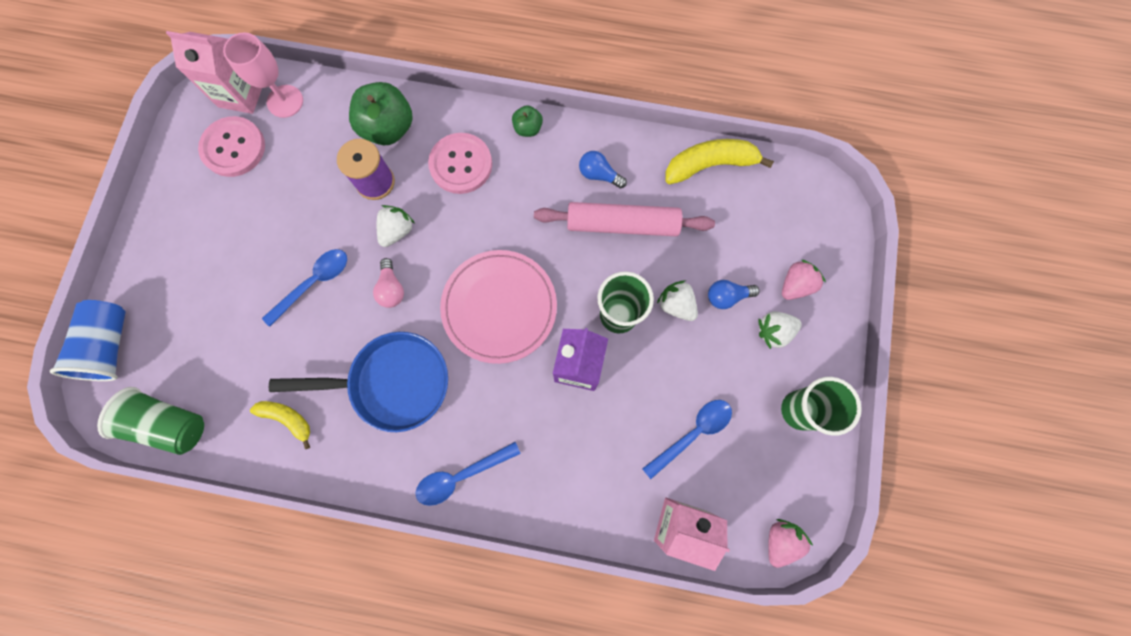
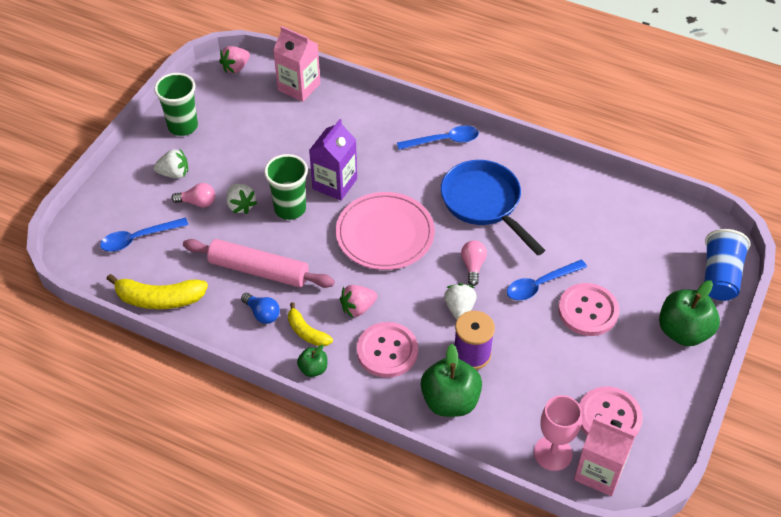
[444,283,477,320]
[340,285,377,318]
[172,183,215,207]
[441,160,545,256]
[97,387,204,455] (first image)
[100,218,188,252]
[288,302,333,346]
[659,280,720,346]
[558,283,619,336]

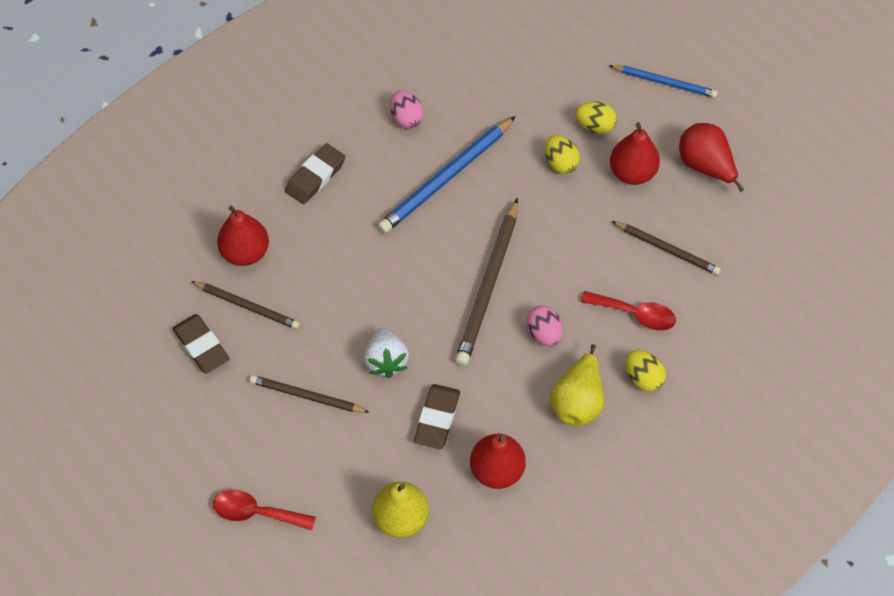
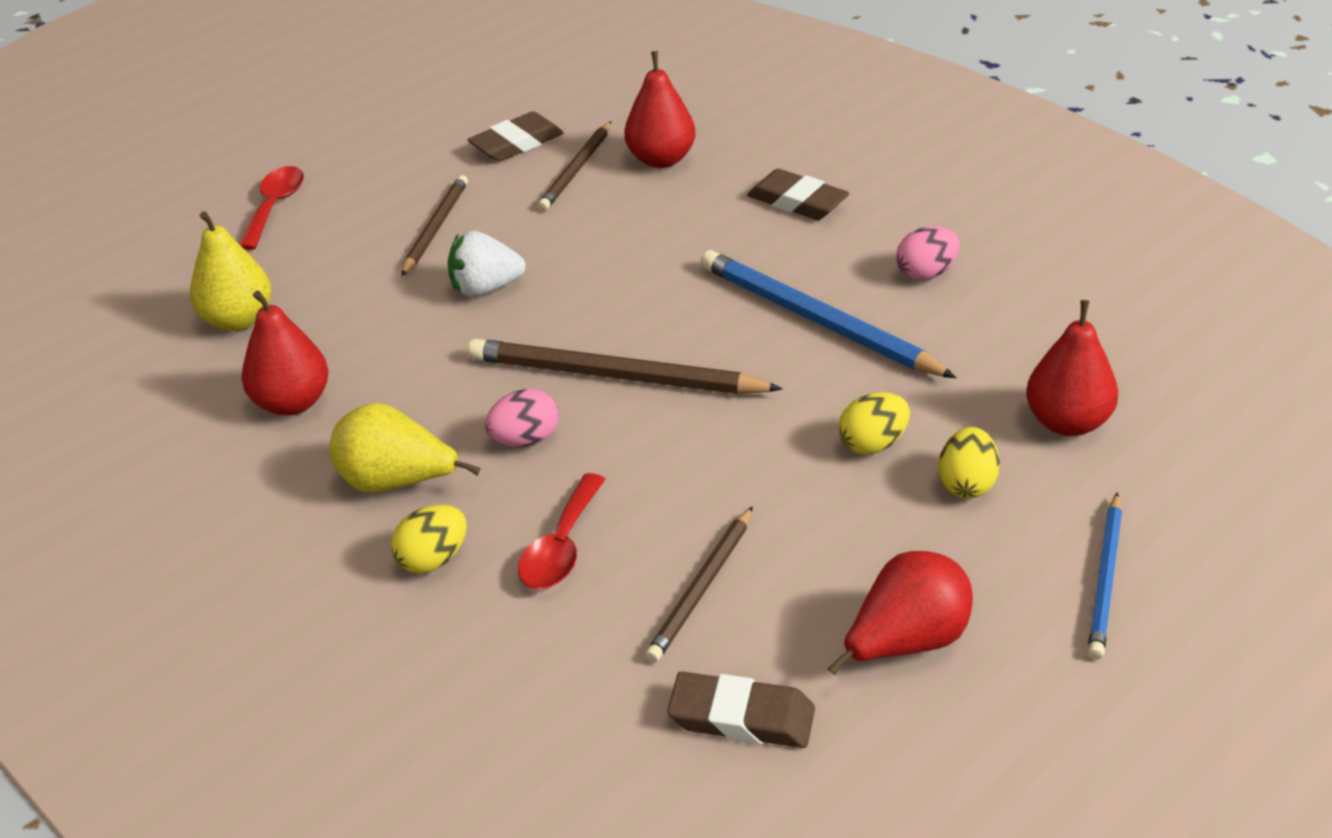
[1026,300,1118,436]
[667,672,815,748]

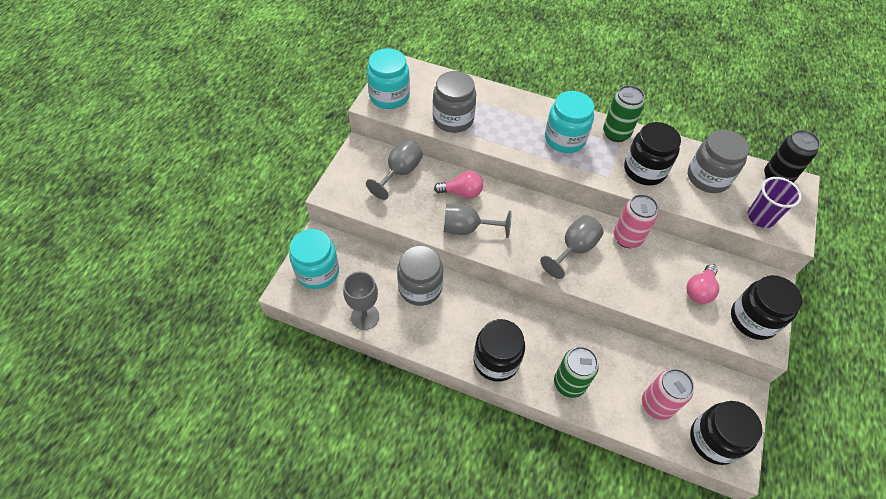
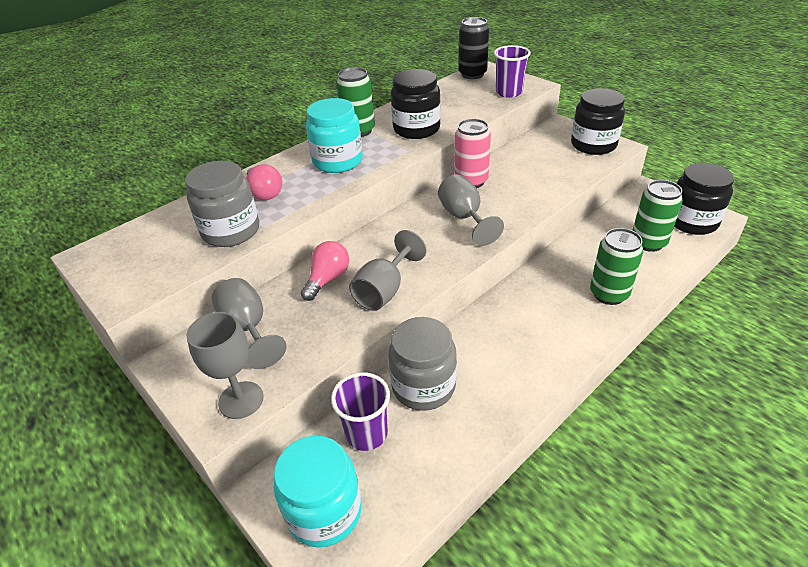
[367,48,410,109] (first image)
[688,130,749,193] (first image)
[246,164,282,200]
[186,312,264,419]
[473,319,525,382] (first image)
[632,180,683,252]
[331,372,390,451]

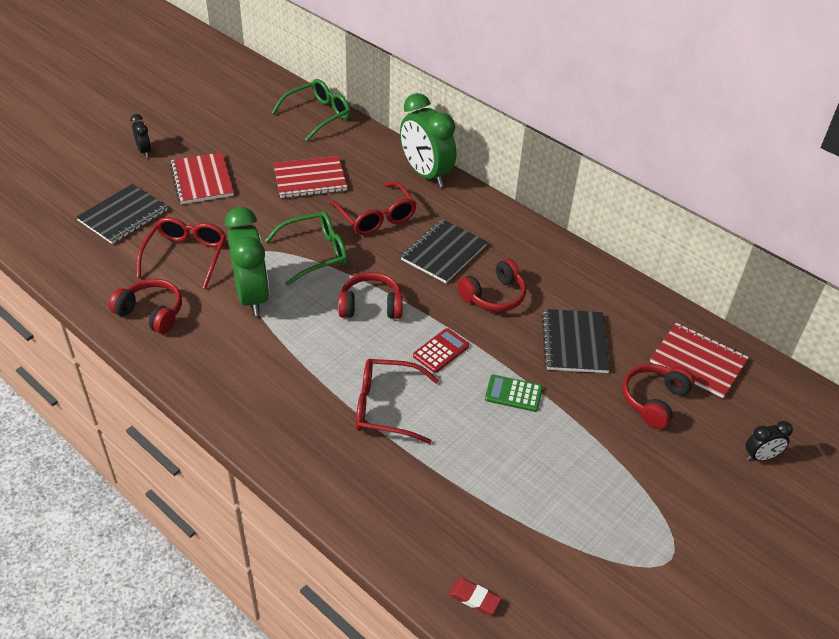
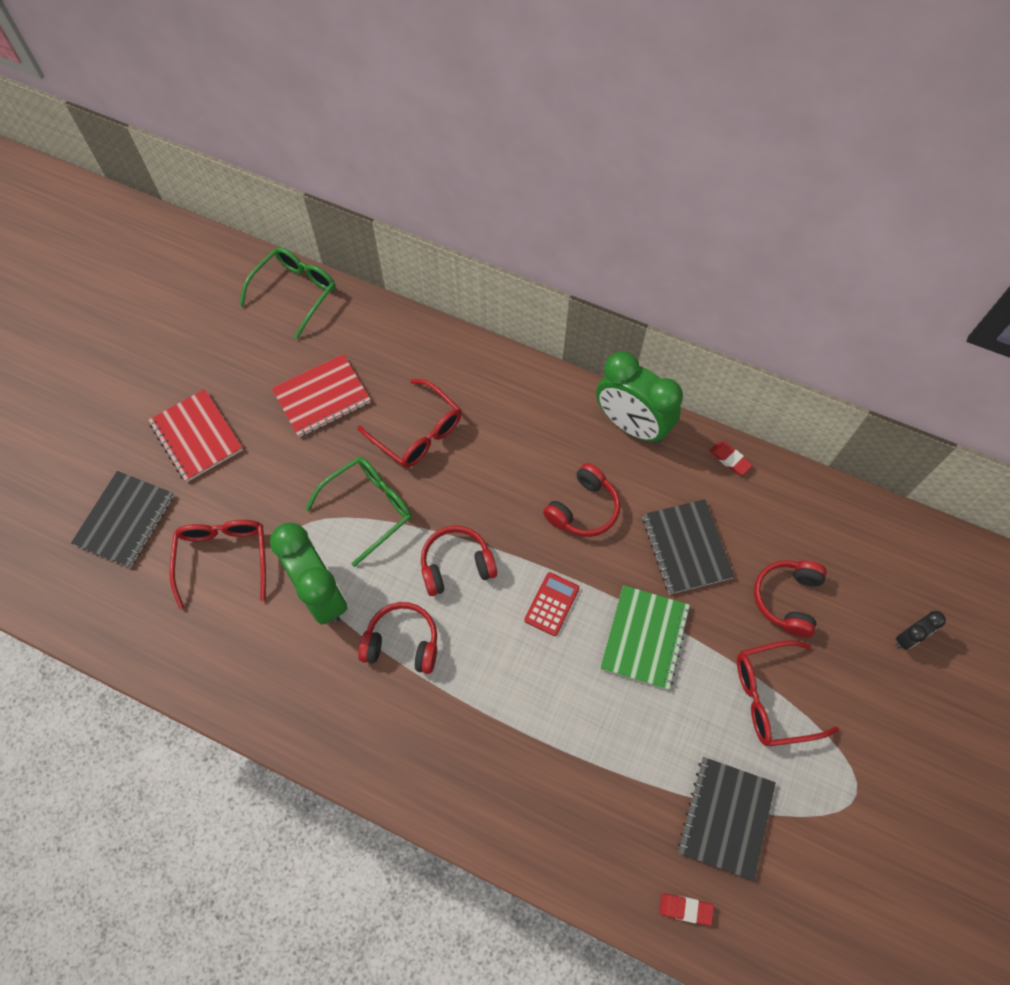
[596,351,683,444]
[130,114,151,158] (first image)
[678,757,776,881]
[358,602,437,674]
[650,323,749,398] (first image)
[737,640,839,746]
[600,585,690,690]
[710,441,753,475]

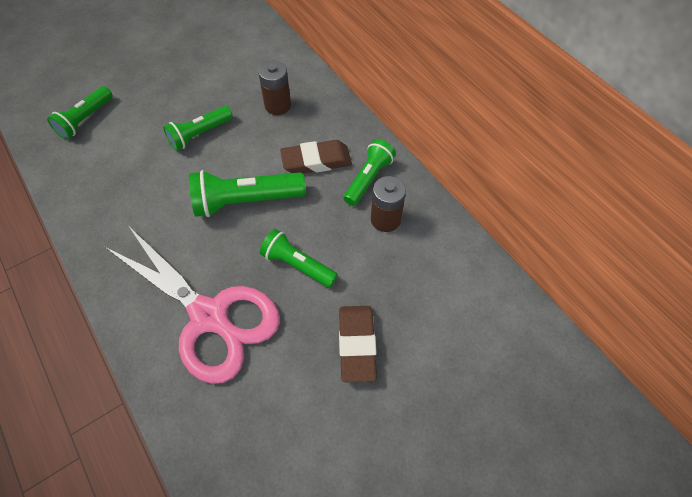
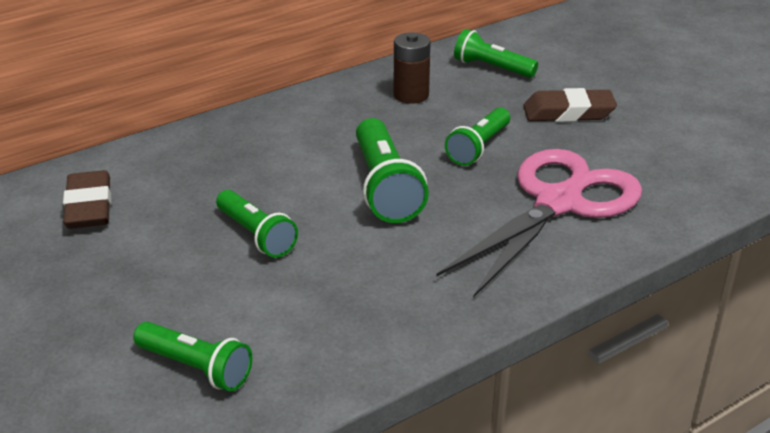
[258,61,291,115] (first image)
[454,29,538,78]
[63,170,111,229]

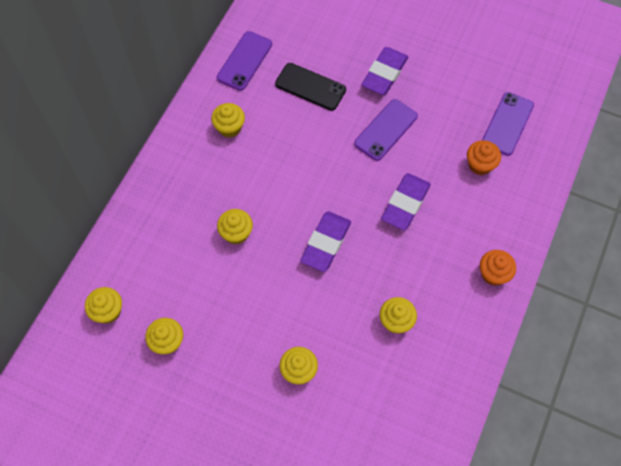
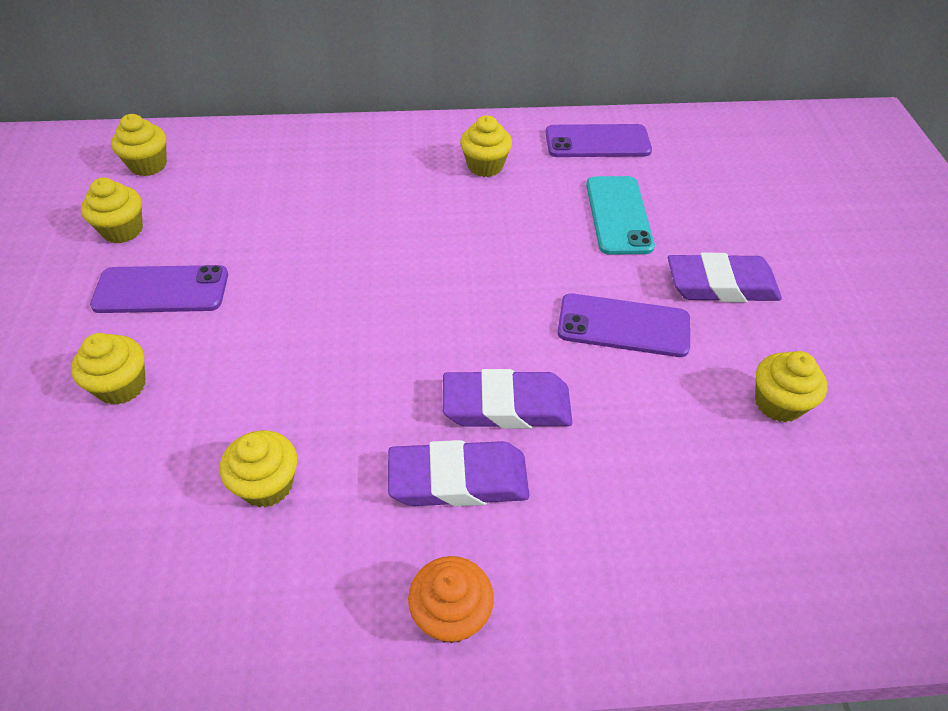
[586,176,655,255]
[90,265,228,313]
[467,140,501,175] (first image)
[755,351,827,422]
[388,440,529,507]

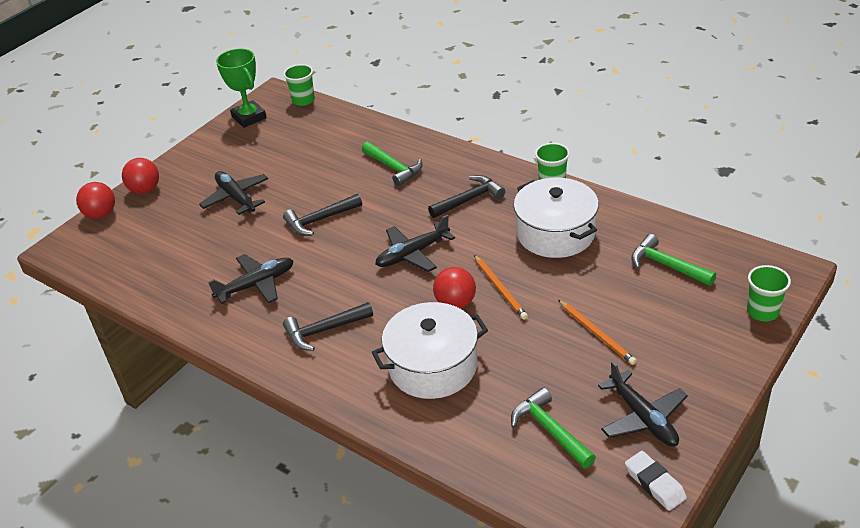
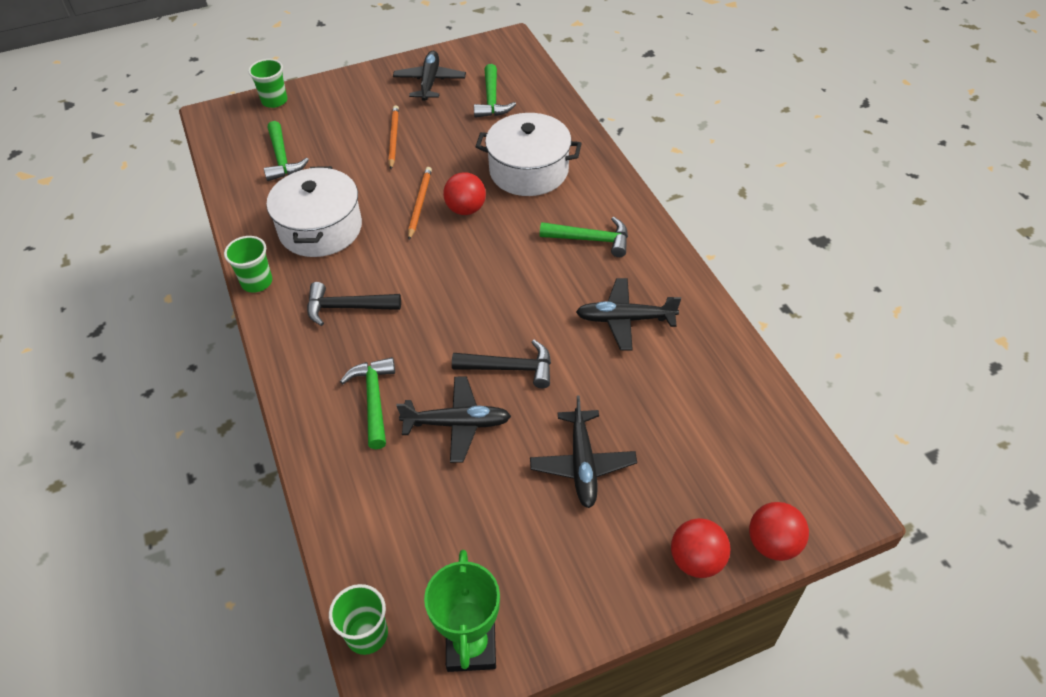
[396,376,511,463]
[540,217,628,257]
[625,451,687,511] (first image)

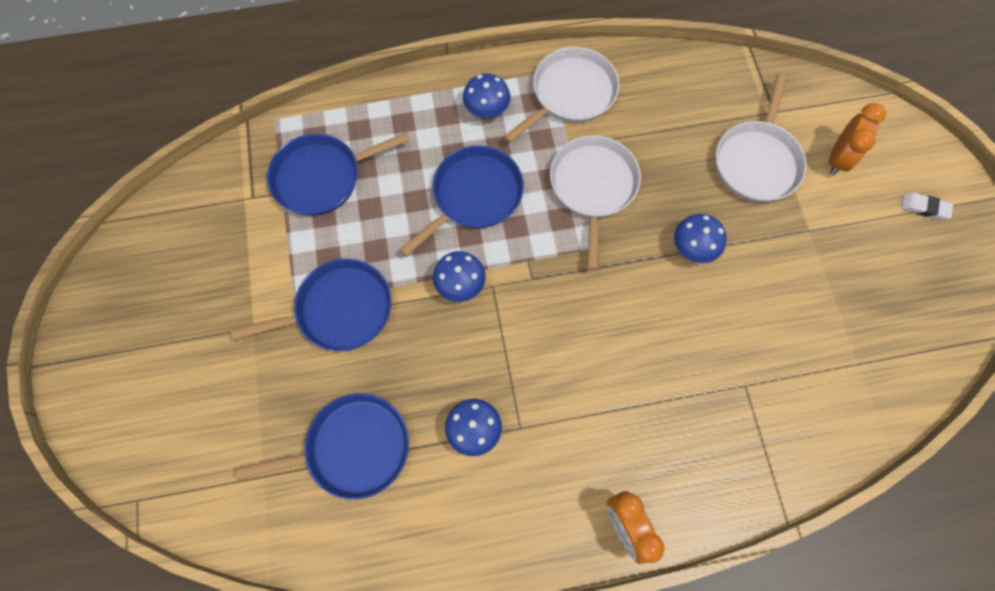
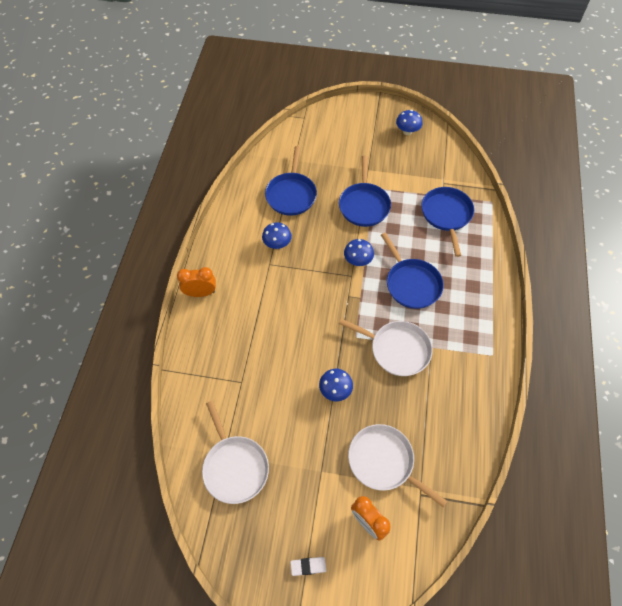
[202,401,269,504]
[396,110,423,135]
[290,557,326,576]

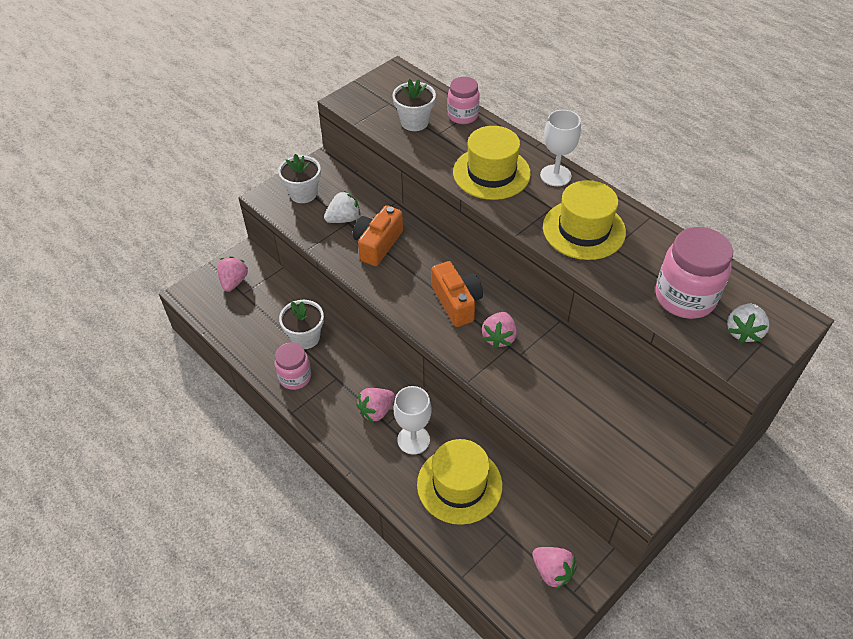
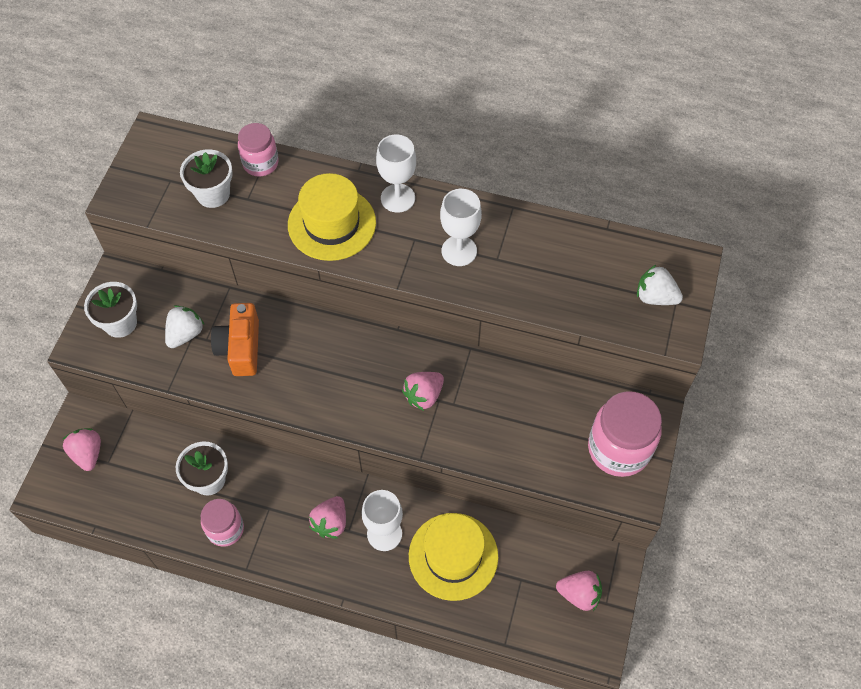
[440,189,482,266]
[588,391,662,477]
[432,261,483,327] (first image)
[637,264,683,305]
[402,372,444,411]

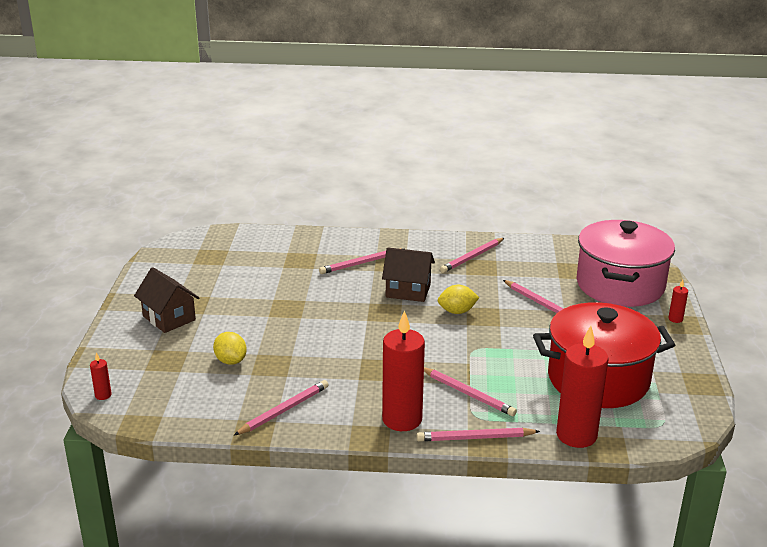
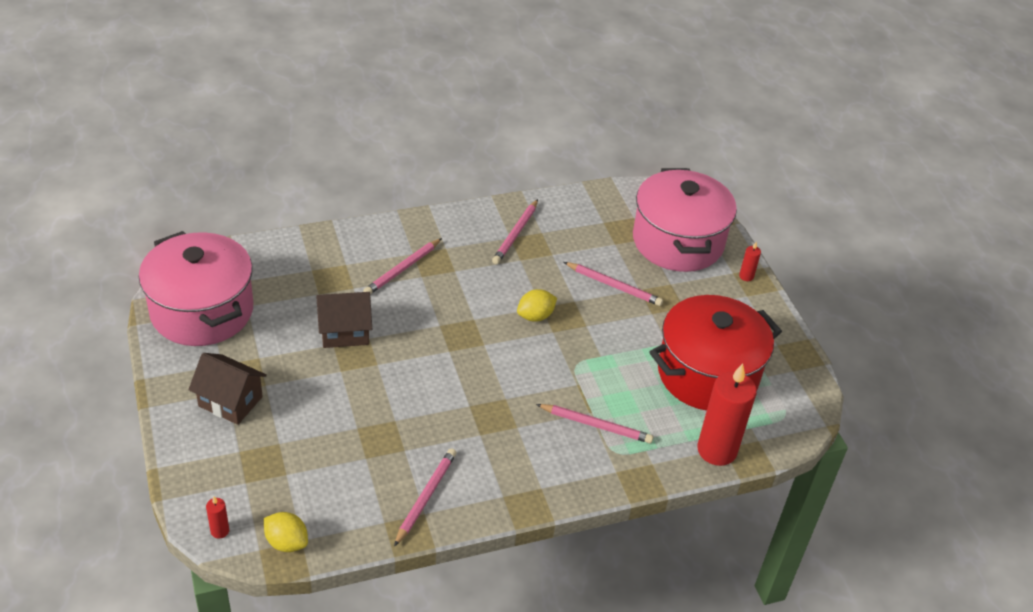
[316,292,372,348]
[382,310,425,431] (first image)
[264,512,308,552]
[416,428,540,442] (first image)
[139,231,253,346]

